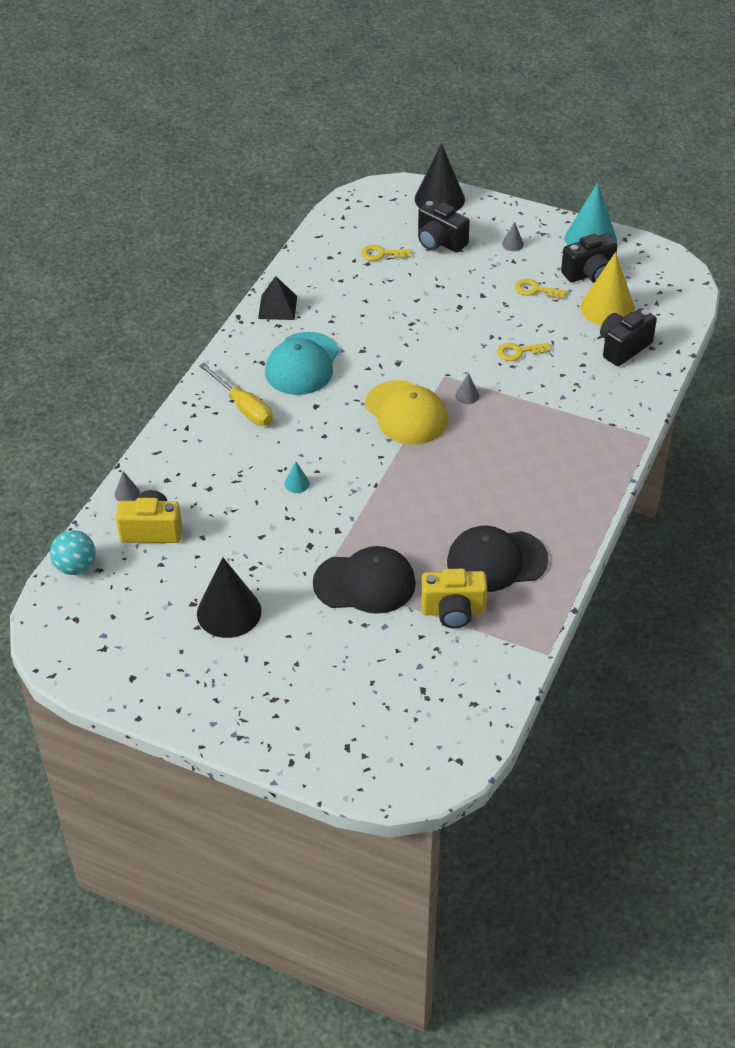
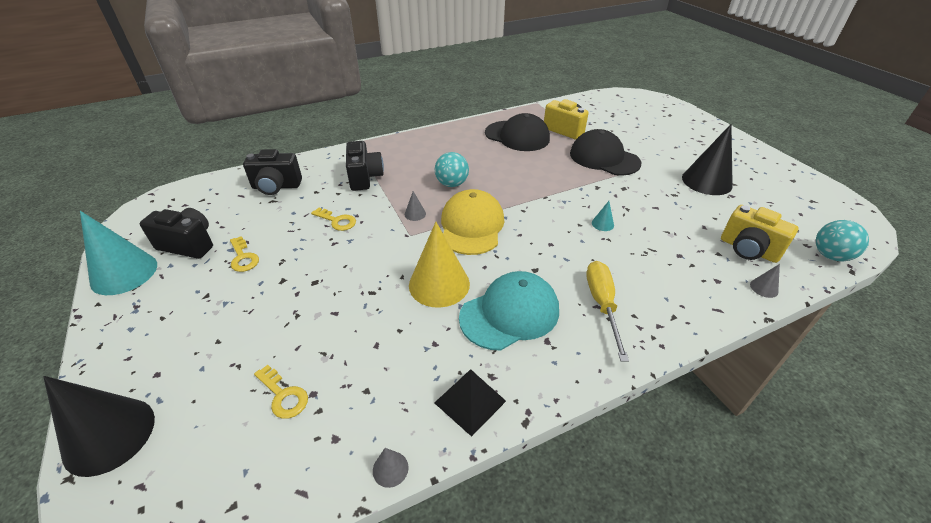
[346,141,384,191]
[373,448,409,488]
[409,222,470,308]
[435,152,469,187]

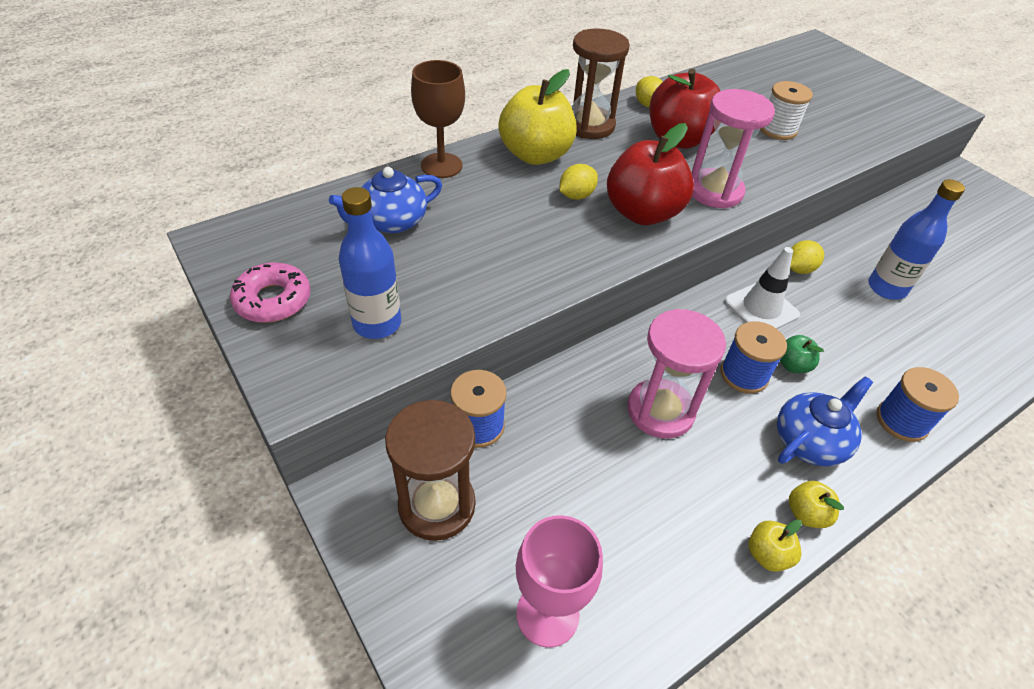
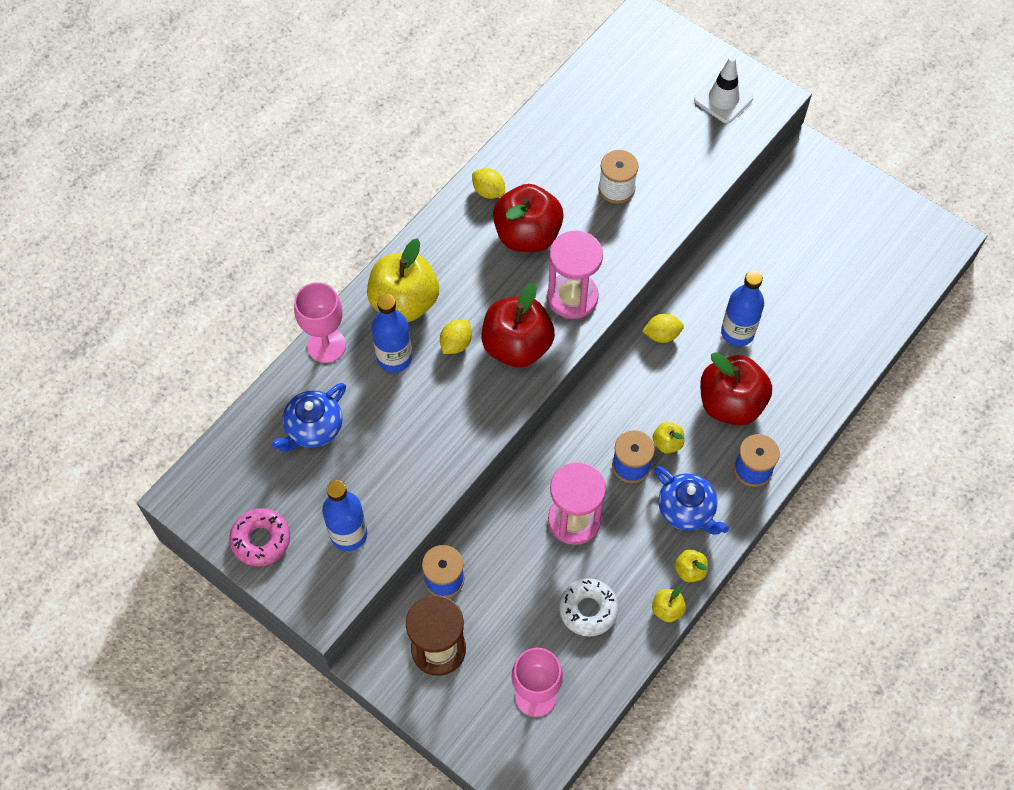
[572,28,630,139] (first image)
[294,282,346,363]
[642,314,684,343]
[694,56,754,123]
[652,422,684,454]
[654,466,729,535]
[372,294,412,373]
[700,352,772,425]
[559,578,619,637]

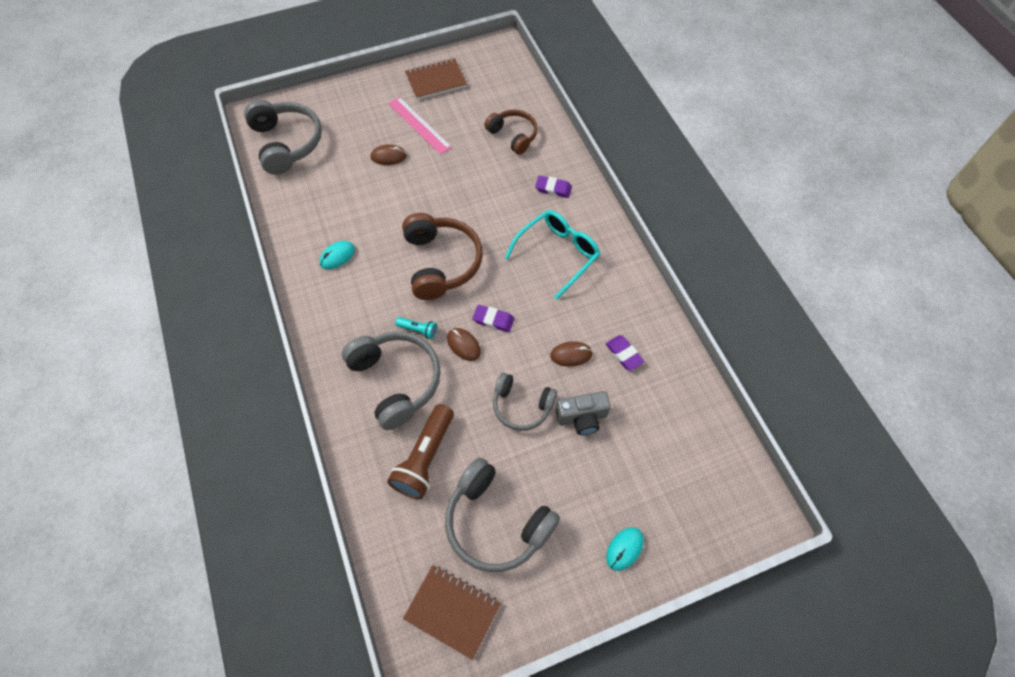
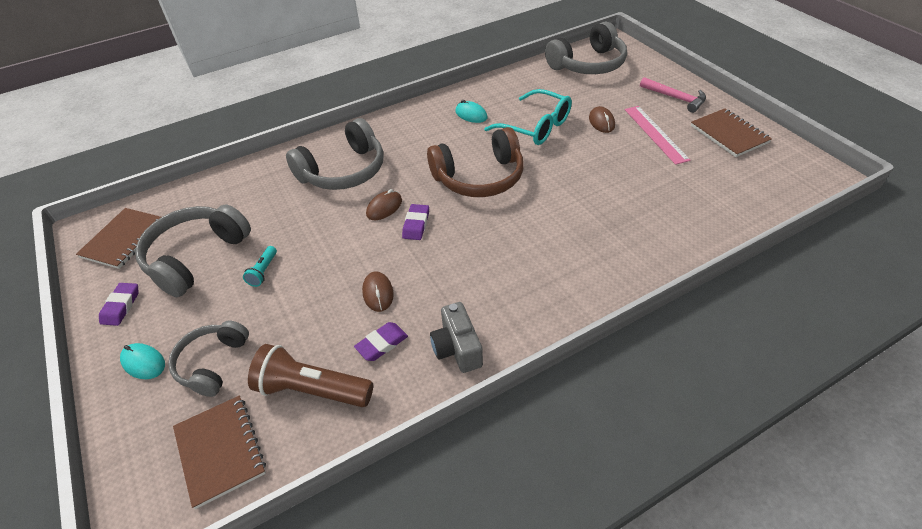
[625,106,690,165]
[484,109,537,155] (first image)
[99,283,139,326]
[484,89,572,145]
[243,246,277,287]
[168,320,249,397]
[430,302,483,373]
[248,344,373,407]
[640,77,706,113]
[173,396,266,509]

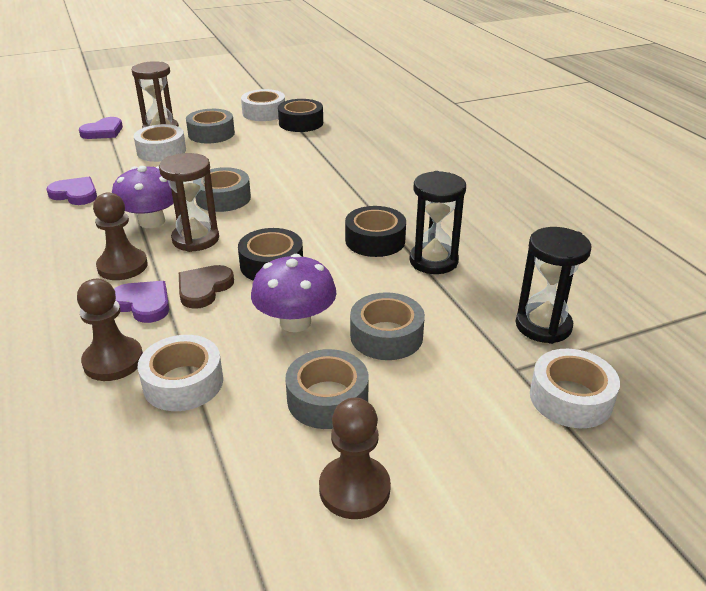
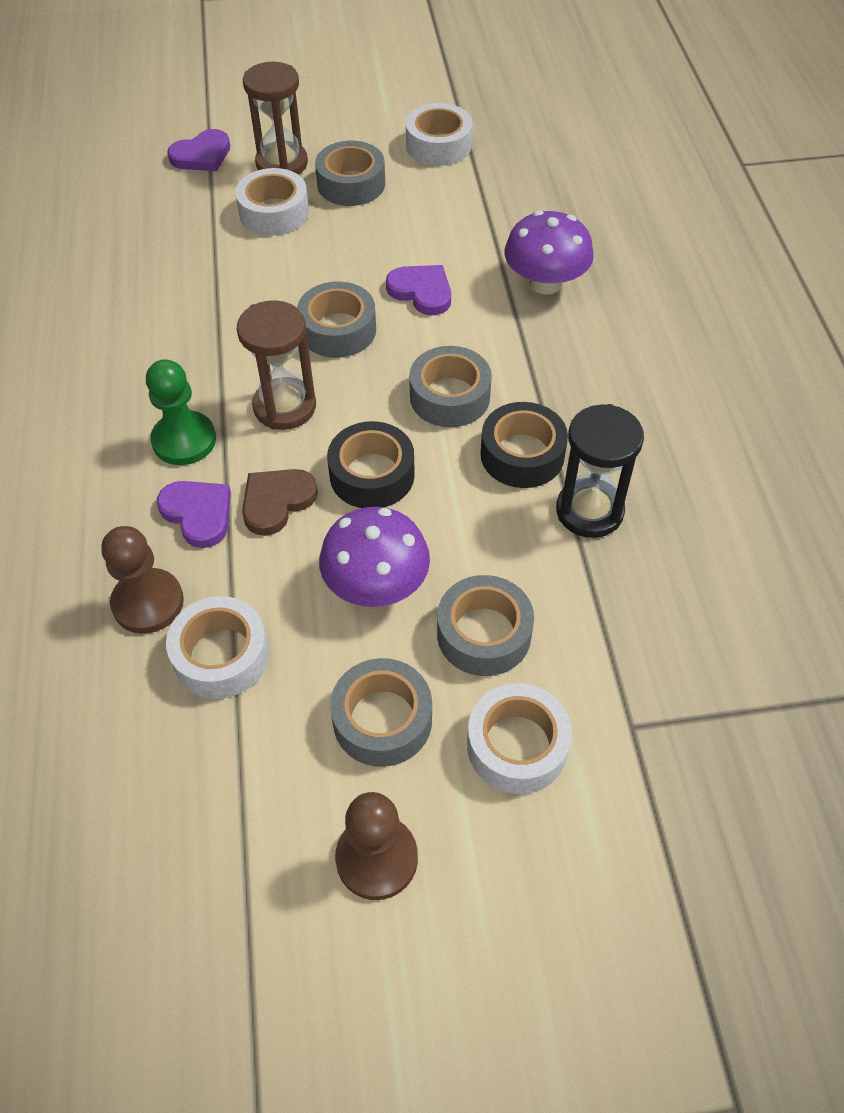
[278,99,323,132] (first image)
[505,210,594,295]
[386,265,451,315]
[146,359,216,465]
[516,227,591,344] (first image)
[467,683,572,794]
[409,346,492,427]

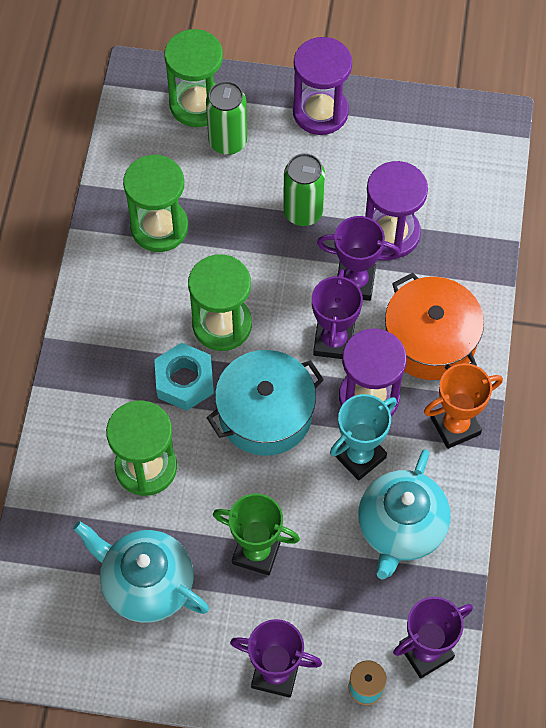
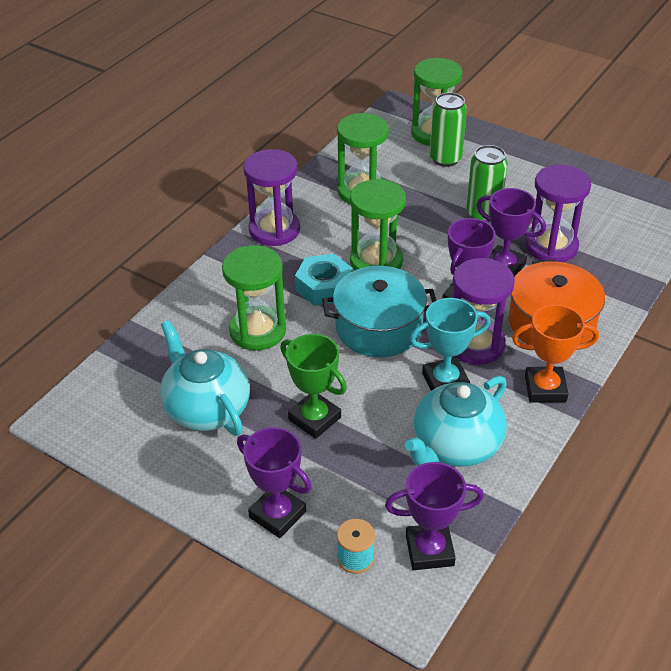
[243,149,300,246]

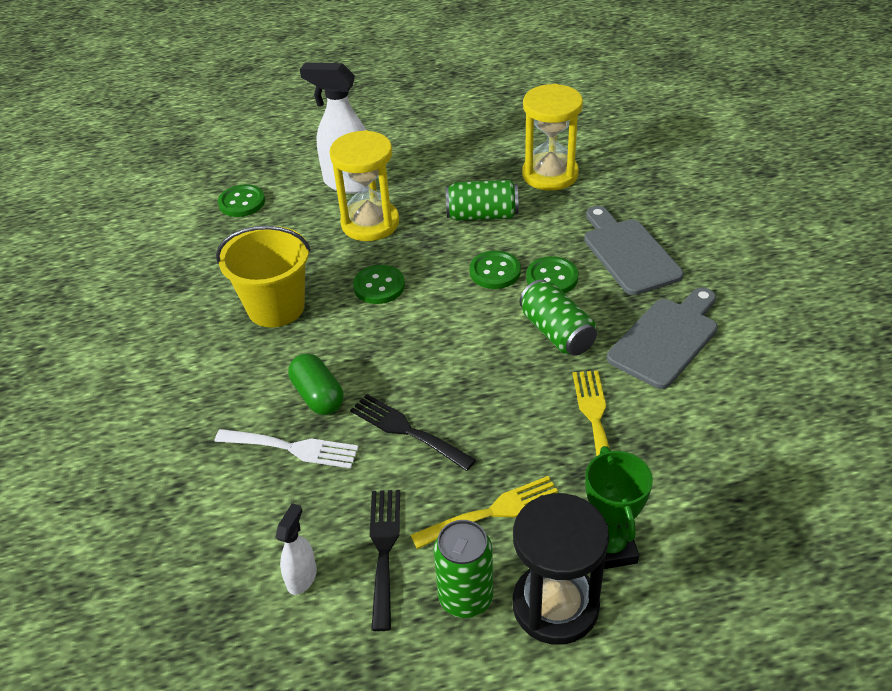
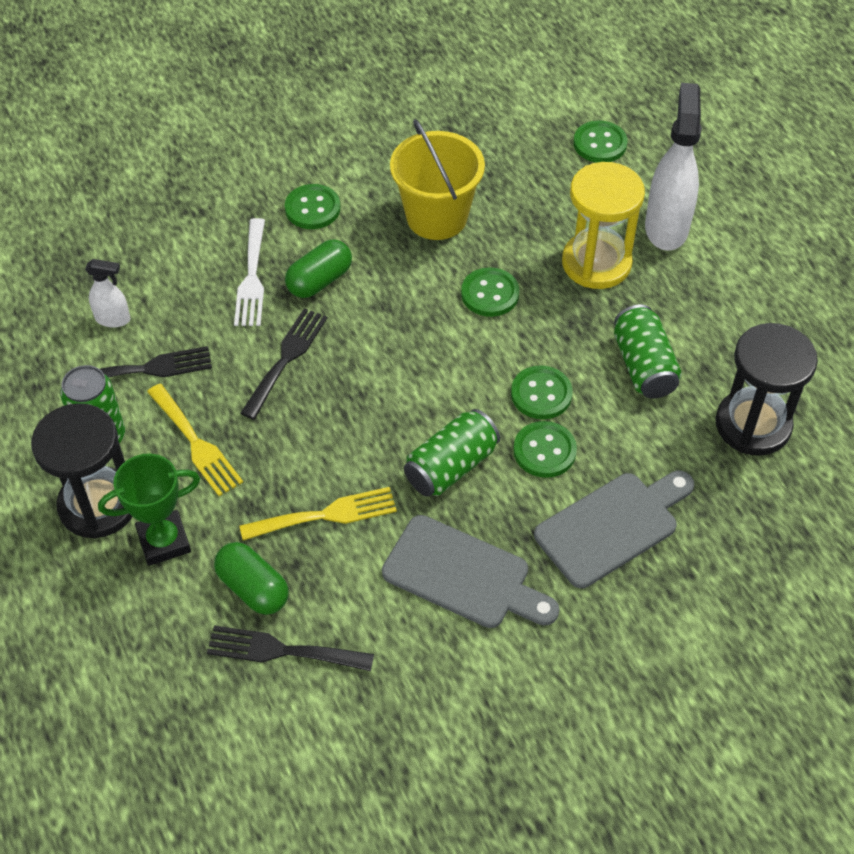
[716,323,818,456]
[285,184,340,229]
[214,542,289,615]
[207,625,374,671]

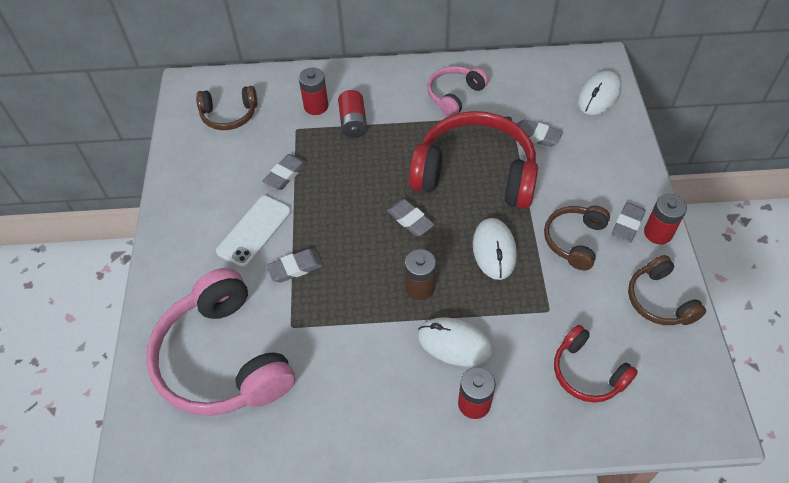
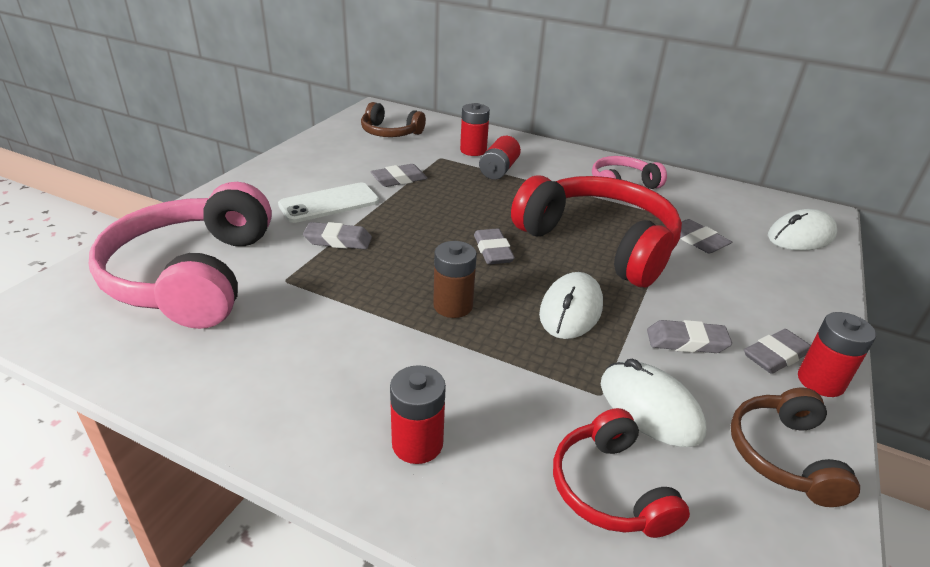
[647,320,732,353]
[601,358,706,447]

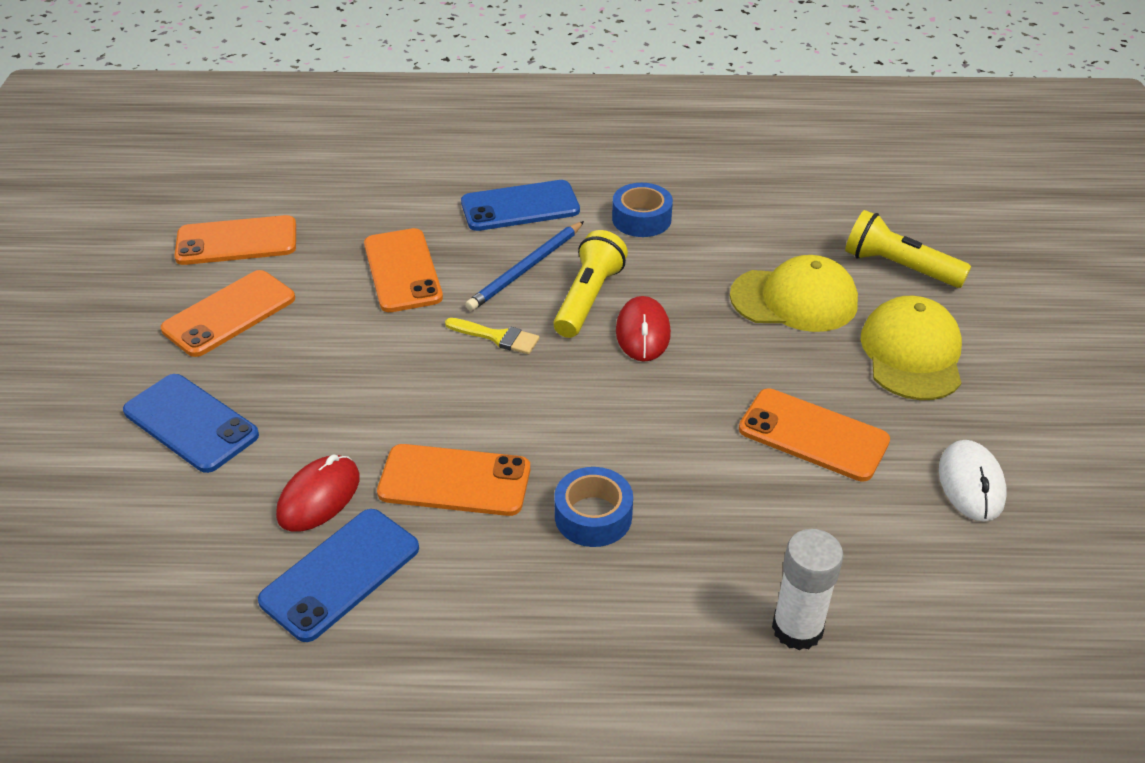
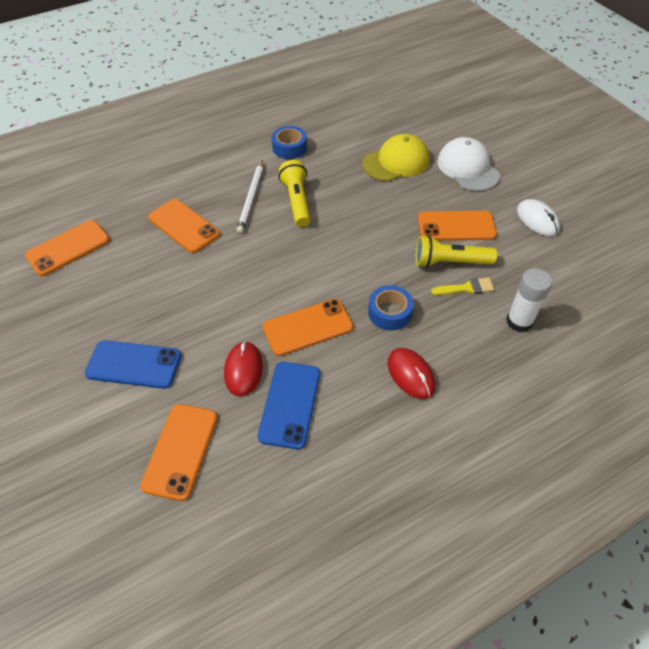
[461,180,580,231] (first image)
[416,235,497,268]
[237,160,263,233]
[140,404,218,501]
[387,348,435,399]
[437,137,500,191]
[431,277,494,295]

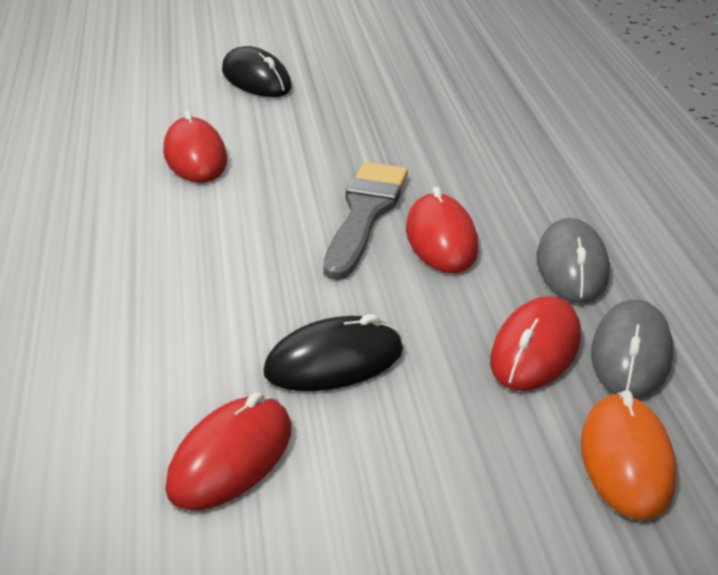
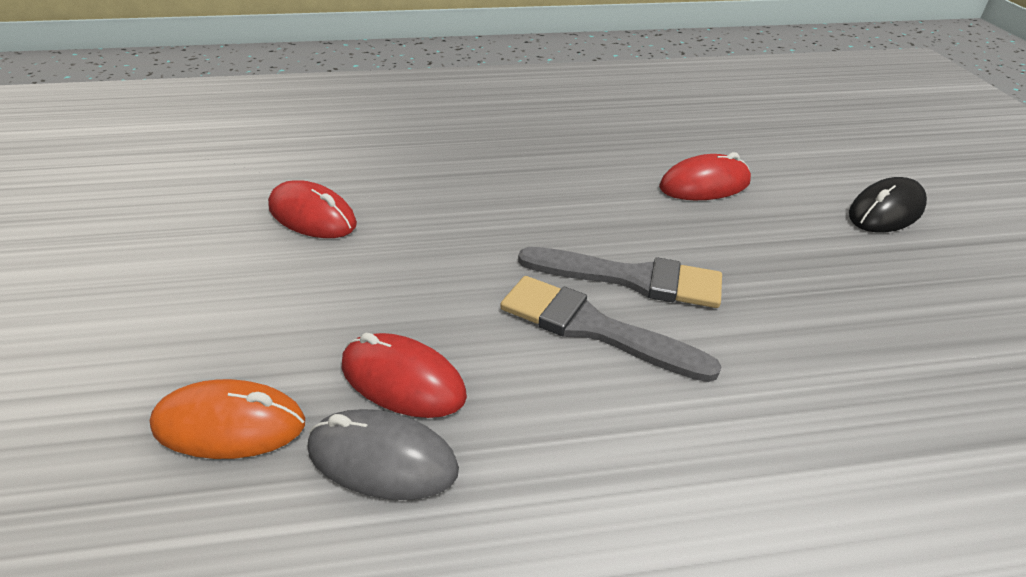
[500,276,722,382]
[537,218,610,303] (first image)
[263,314,403,391] (first image)

